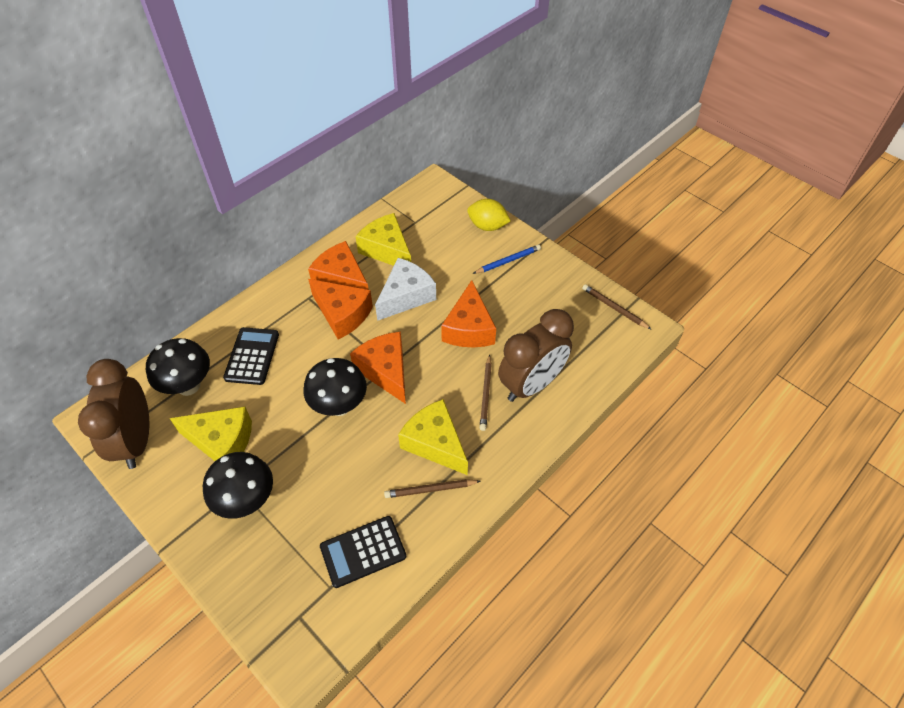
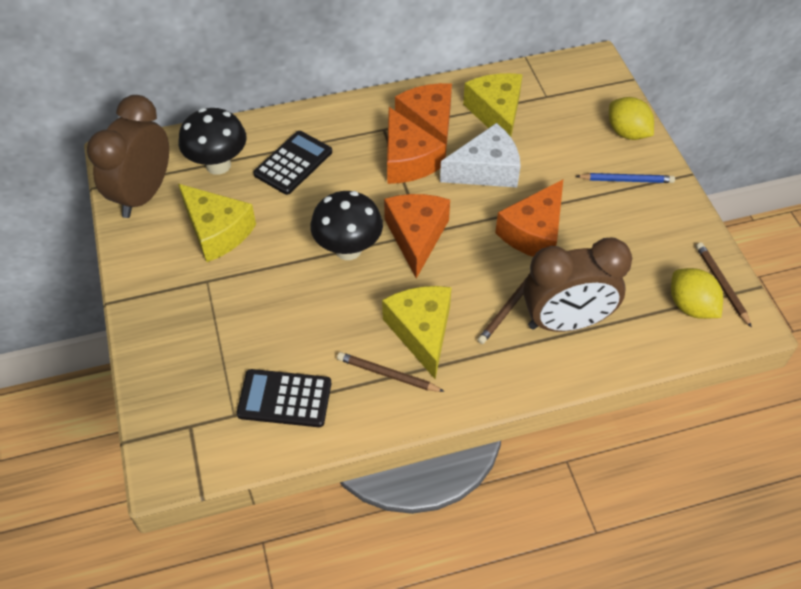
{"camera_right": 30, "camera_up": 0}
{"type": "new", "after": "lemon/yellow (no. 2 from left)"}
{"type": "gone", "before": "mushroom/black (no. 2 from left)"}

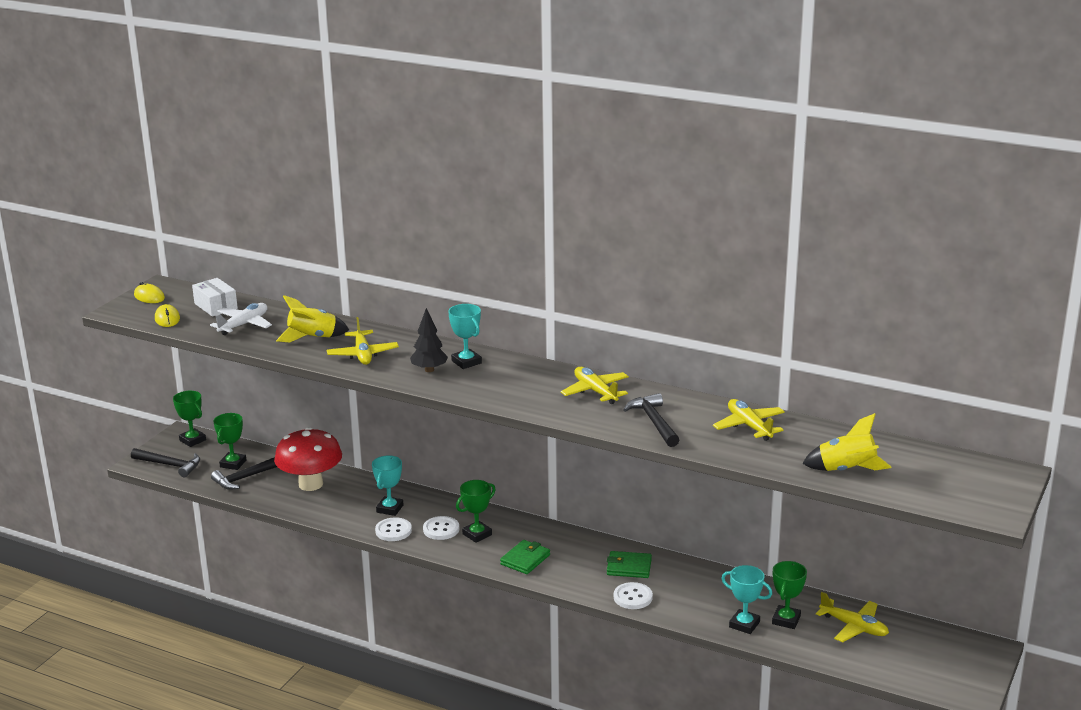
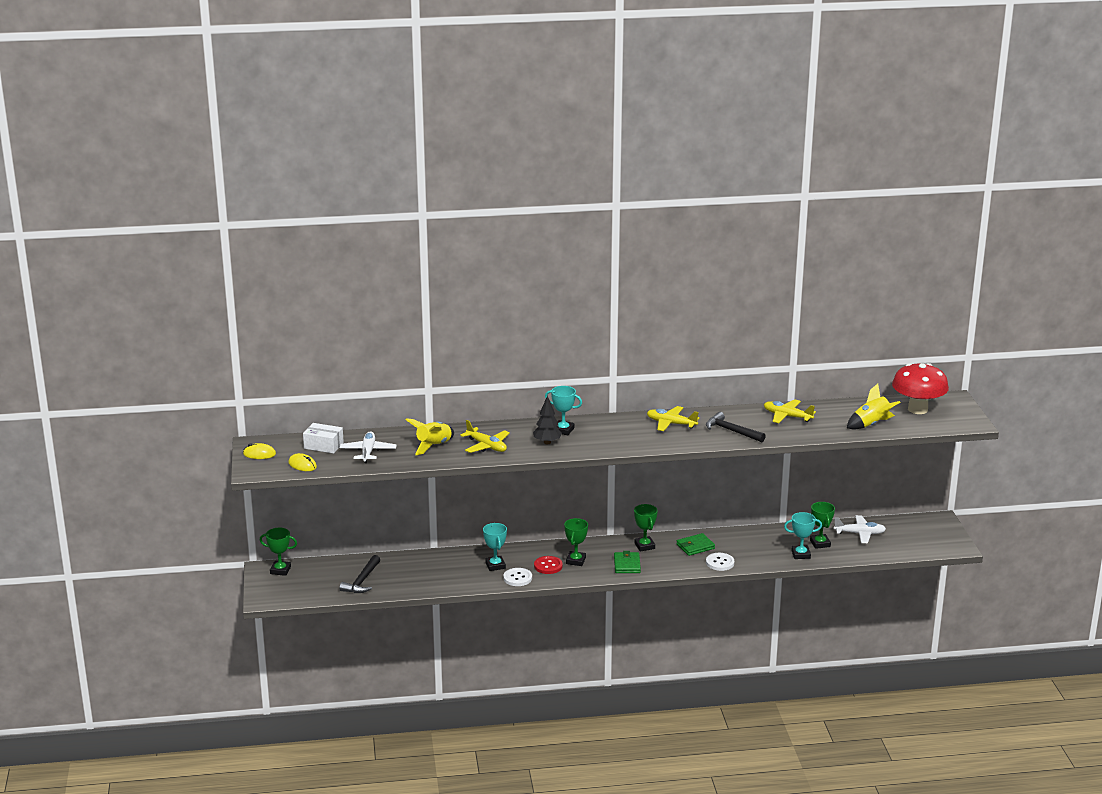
{"camera_right": -35, "camera_up": 0}
{"type": "repainted", "before": "button/white (no. 2 from left)", "after": "button/red"}
{"type": "shifted", "before": "trophy/green (no. 2 from left in the first image)", "after": "trophy/green (no. 3 from left)"}
{"type": "repainted", "before": "plane/yellow (no. 4 from left)", "after": "plane/white (no. 2 from left)"}
{"type": "shifted", "before": "mushroom/red"}
{"type": "gone", "before": "hammer/black (no. 1 from left)"}

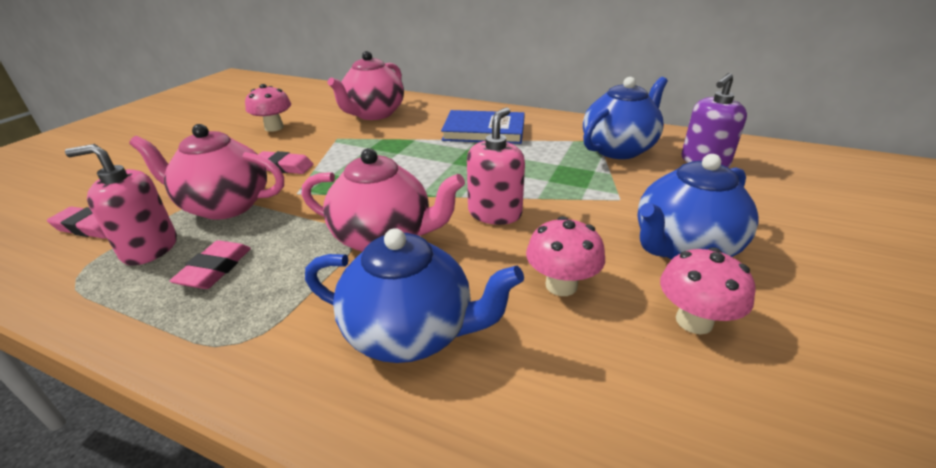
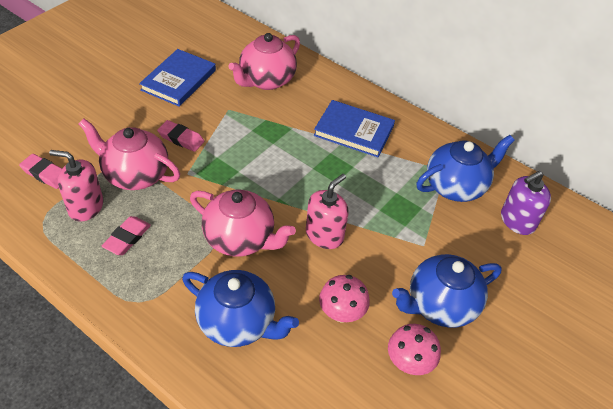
{"camera_right": 10, "camera_up": 15}
{"type": "swapped", "before": "mushroom/pink (no. 1 from left)", "after": "book/blue (no. 1 from left)"}

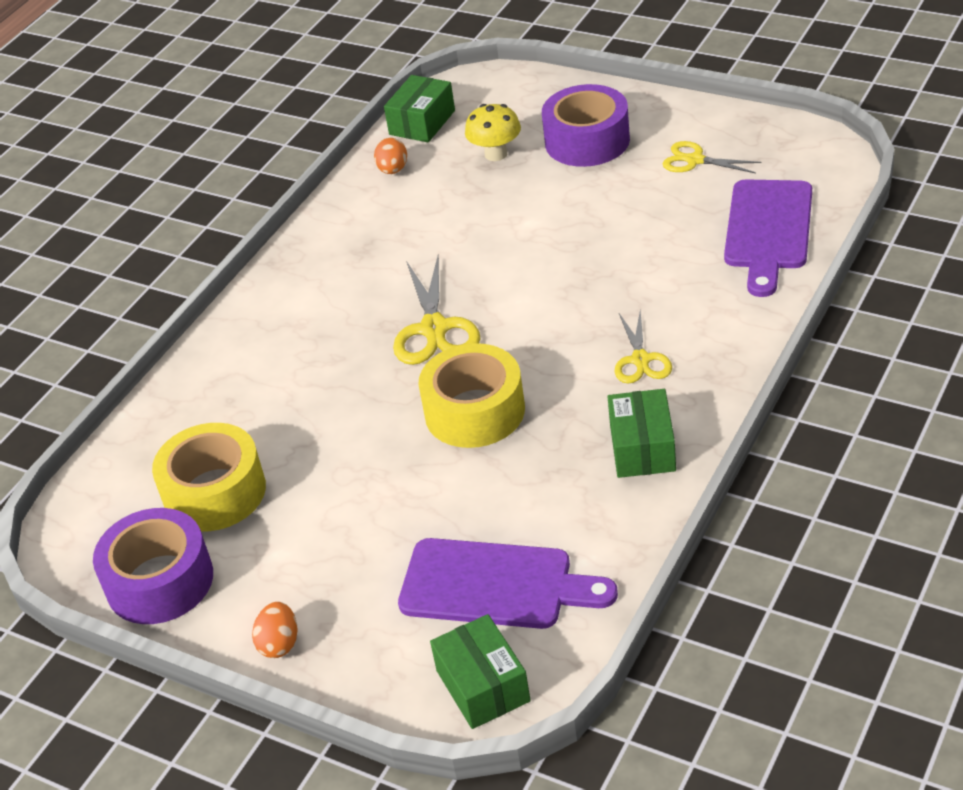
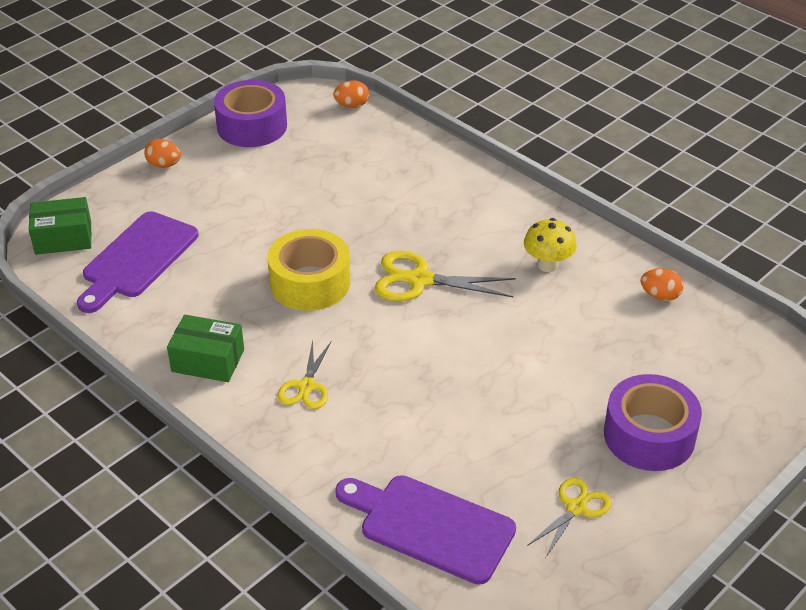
{"camera_right": 100, "camera_up": 0}
{"type": "rotated", "before": "scissors/yellow (no. 2 from left in the first image)", "turn": -90}
{"type": "new", "after": "egg/orange (no. 2 from left)"}
{"type": "shifted", "before": "mushroom/yellow"}
{"type": "gone", "before": "tape/yellow (no. 1 from left)"}
{"type": "gone", "before": "box/green (no. 1 from left)"}

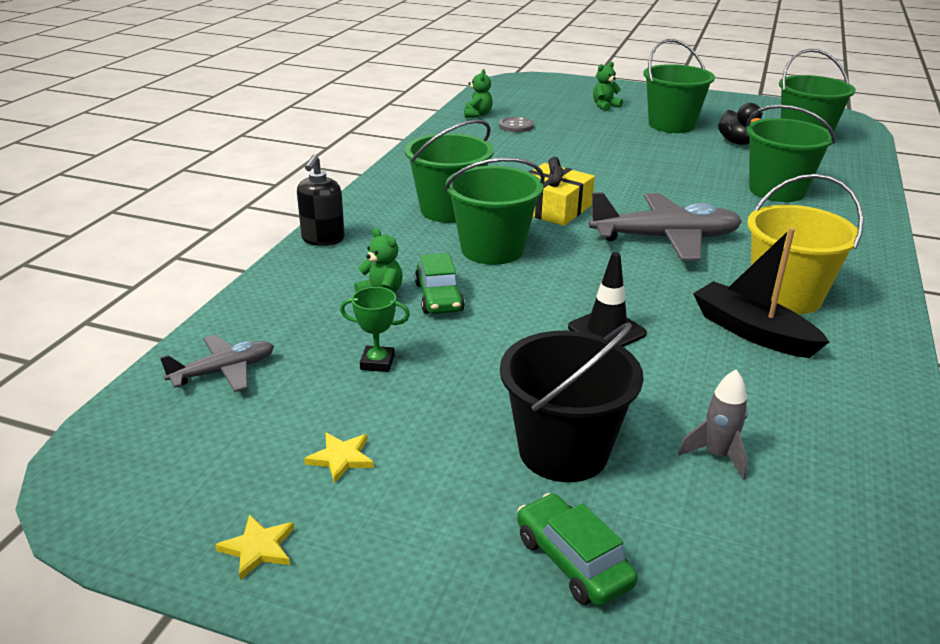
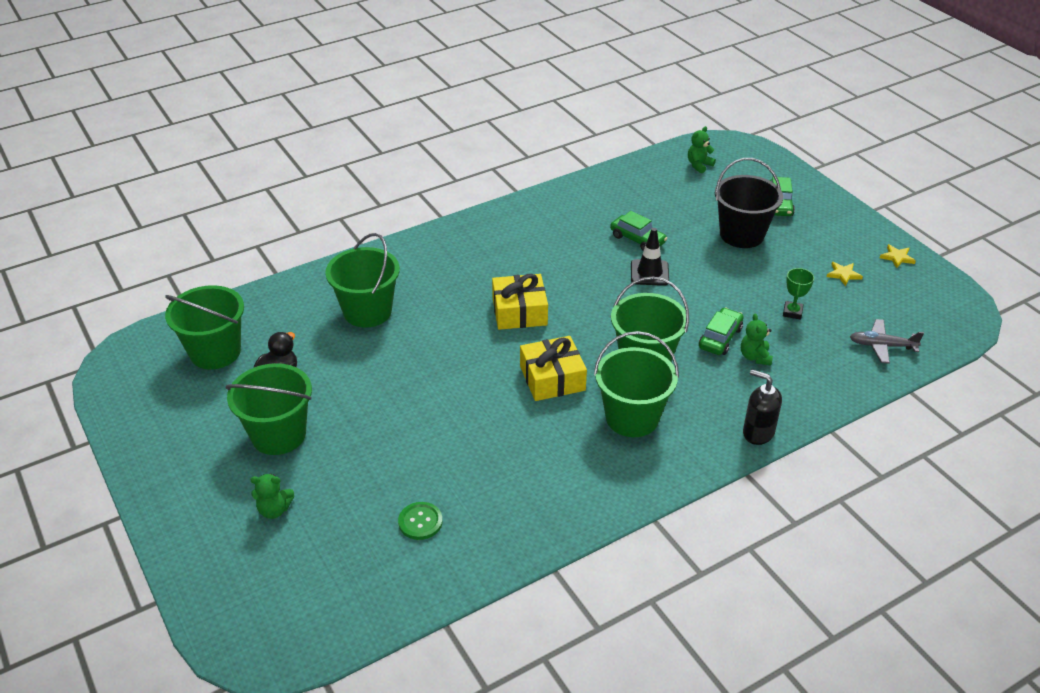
{"camera_right": -140, "camera_up": 10}
{"type": "repainted", "before": "button/grey", "after": "button/green"}
{"type": "swapped", "before": "plane/grey (no. 2 from left)", "after": "gift/yellow (no. 1 from left)"}
{"type": "new", "after": "car/green (no. 1 from left)"}
{"type": "shifted", "before": "teddy bear/green (no. 2 from left)"}
{"type": "rotated", "before": "soap dispenser/black", "turn": -105}
{"type": "rotated", "before": "trophy/green", "turn": 60}
{"type": "gone", "before": "rocket/grey"}
{"type": "gone", "before": "boat/black"}
{"type": "gone", "before": "bucket/yellow"}

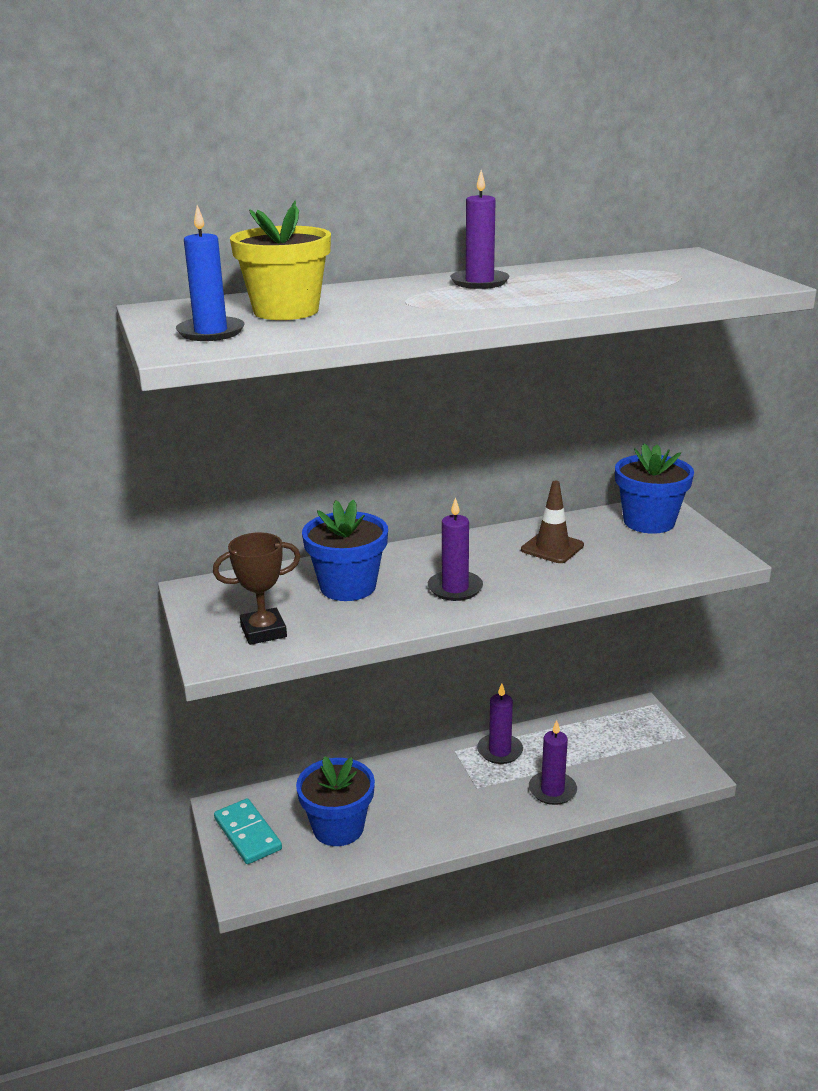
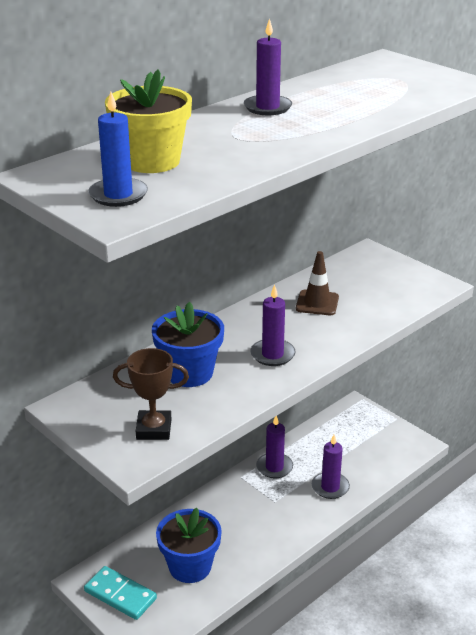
{"camera_right": -25, "camera_up": 5}
{"type": "rotated", "before": "trophy/brown", "turn": 45}
{"type": "gone", "before": "flower pot/blue (no. 3 from left)"}

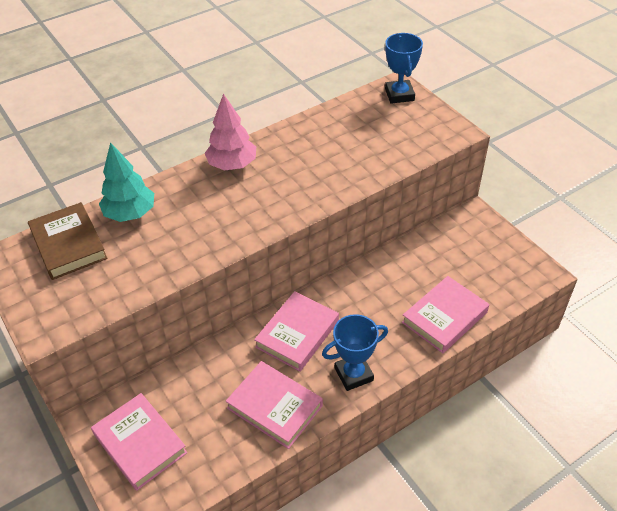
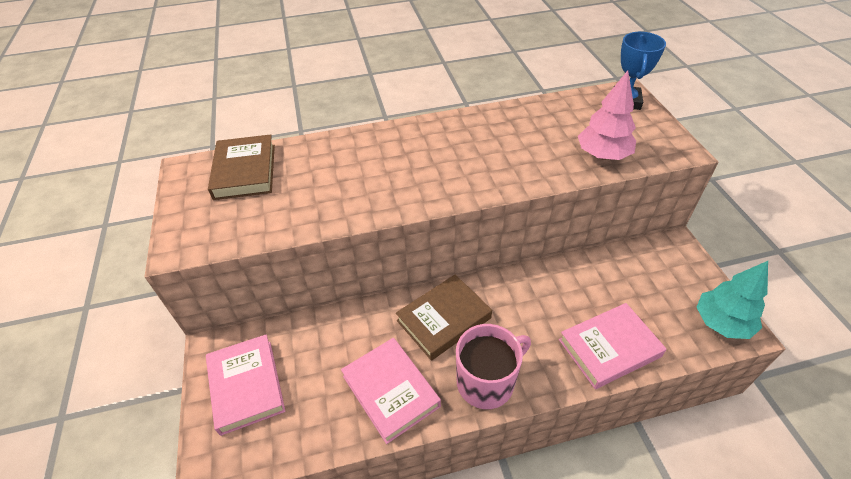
{"camera_right": 20, "camera_up": 0}
{"type": "repainted", "before": "book/pink (no. 3 from left)", "after": "book/brown (no. 2 from left)"}
{"type": "swapped", "before": "trophy/blue (no. 1 from left)", "after": "mug/pink"}
{"type": "shifted", "before": "tree/pink"}
{"type": "shifted", "before": "tree/turquoise"}

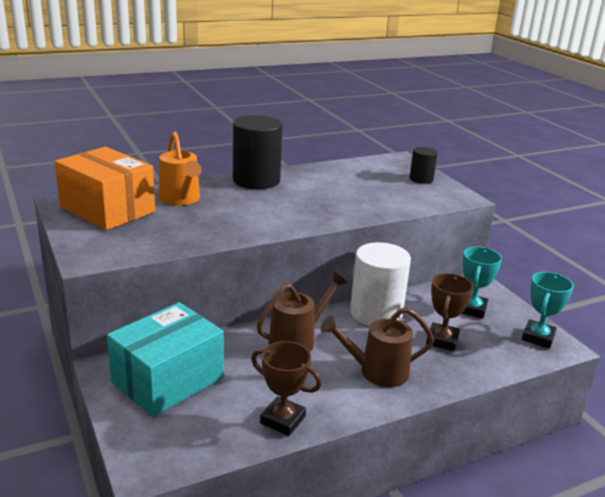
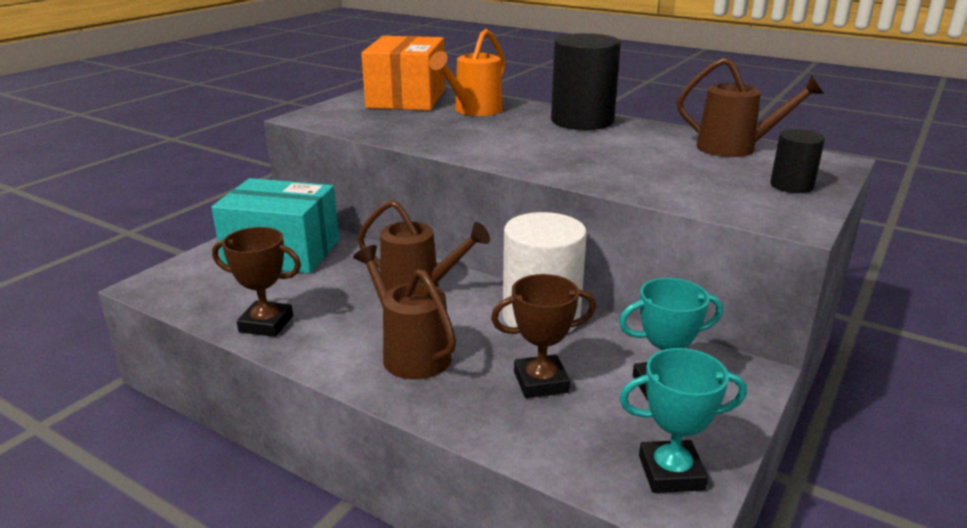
{"camera_right": 60, "camera_up": 0}
{"type": "rotated", "before": "trophy/brown (no. 1 from left)", "turn": -75}
{"type": "new", "after": "watering can/brown (no. 3 from left)"}

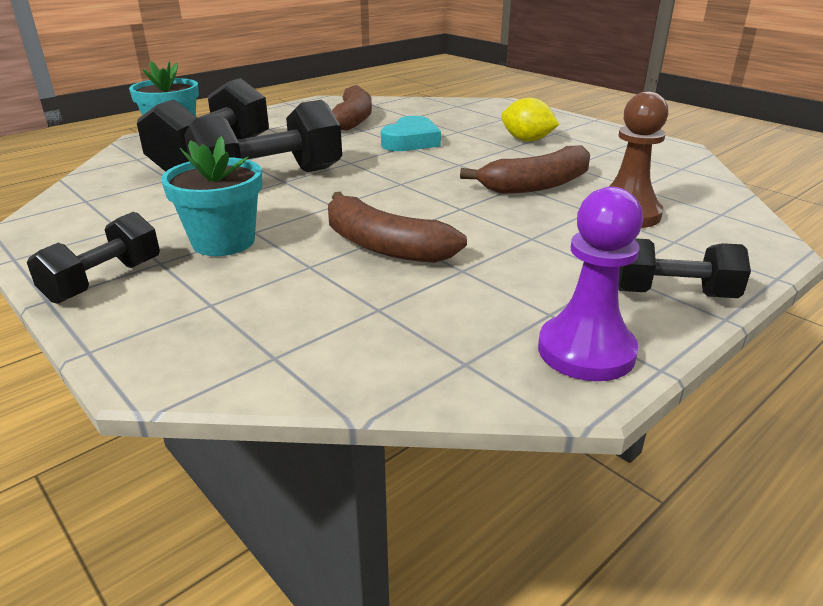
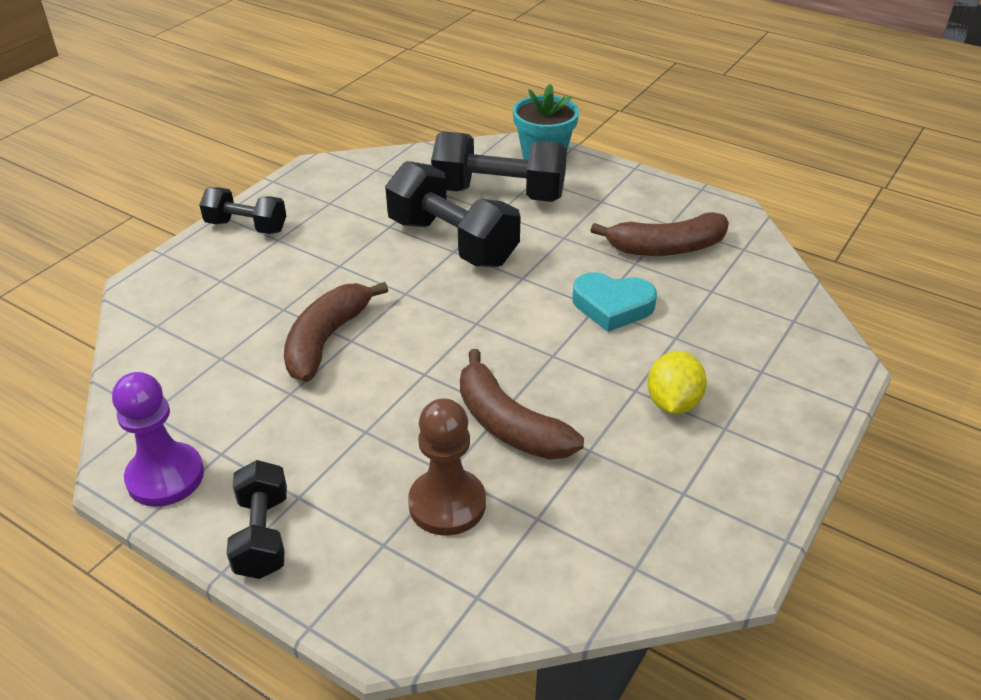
{"camera_right": 75, "camera_up": 10}
{"type": "gone", "before": "flower pot/turquoise (no. 2 from left)"}

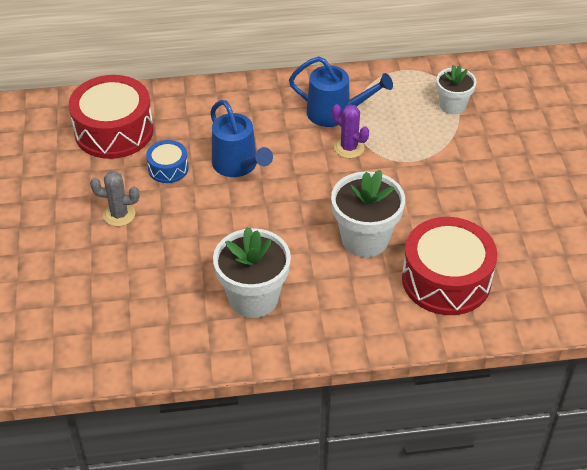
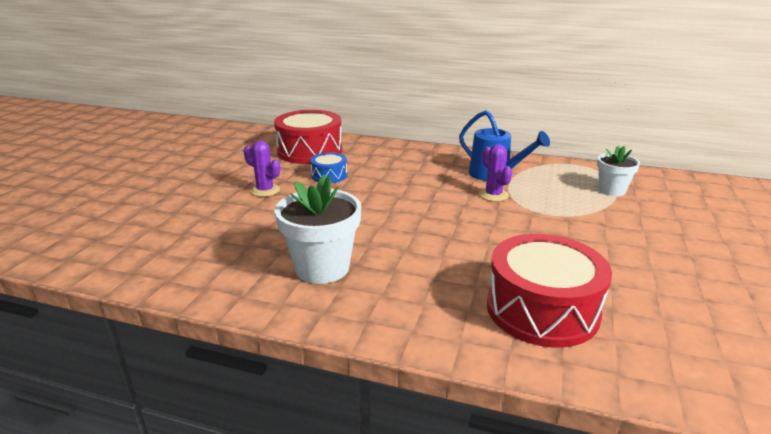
{"camera_right": 25, "camera_up": -20}
{"type": "repainted", "before": "cactus/grey", "after": "cactus/purple (no. 1 from left)"}
{"type": "gone", "before": "watering can/blue (no. 1 from left)"}
{"type": "gone", "before": "flower pot/white (no. 2 from left)"}

